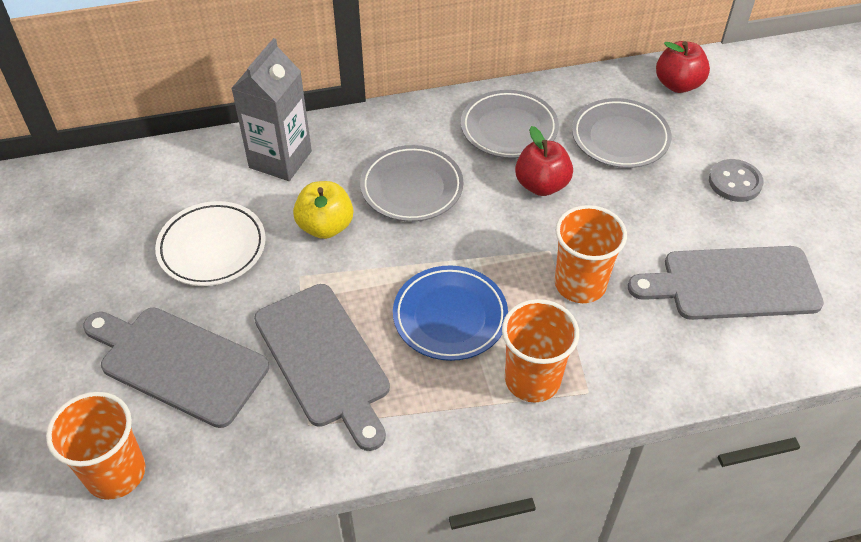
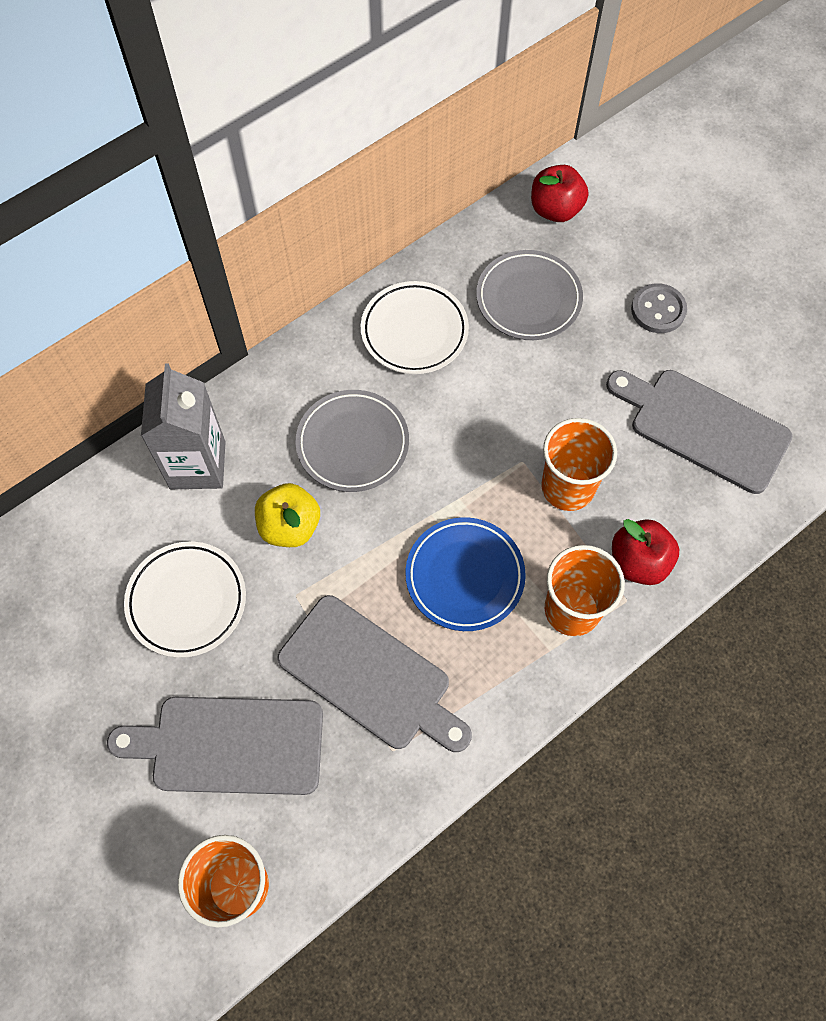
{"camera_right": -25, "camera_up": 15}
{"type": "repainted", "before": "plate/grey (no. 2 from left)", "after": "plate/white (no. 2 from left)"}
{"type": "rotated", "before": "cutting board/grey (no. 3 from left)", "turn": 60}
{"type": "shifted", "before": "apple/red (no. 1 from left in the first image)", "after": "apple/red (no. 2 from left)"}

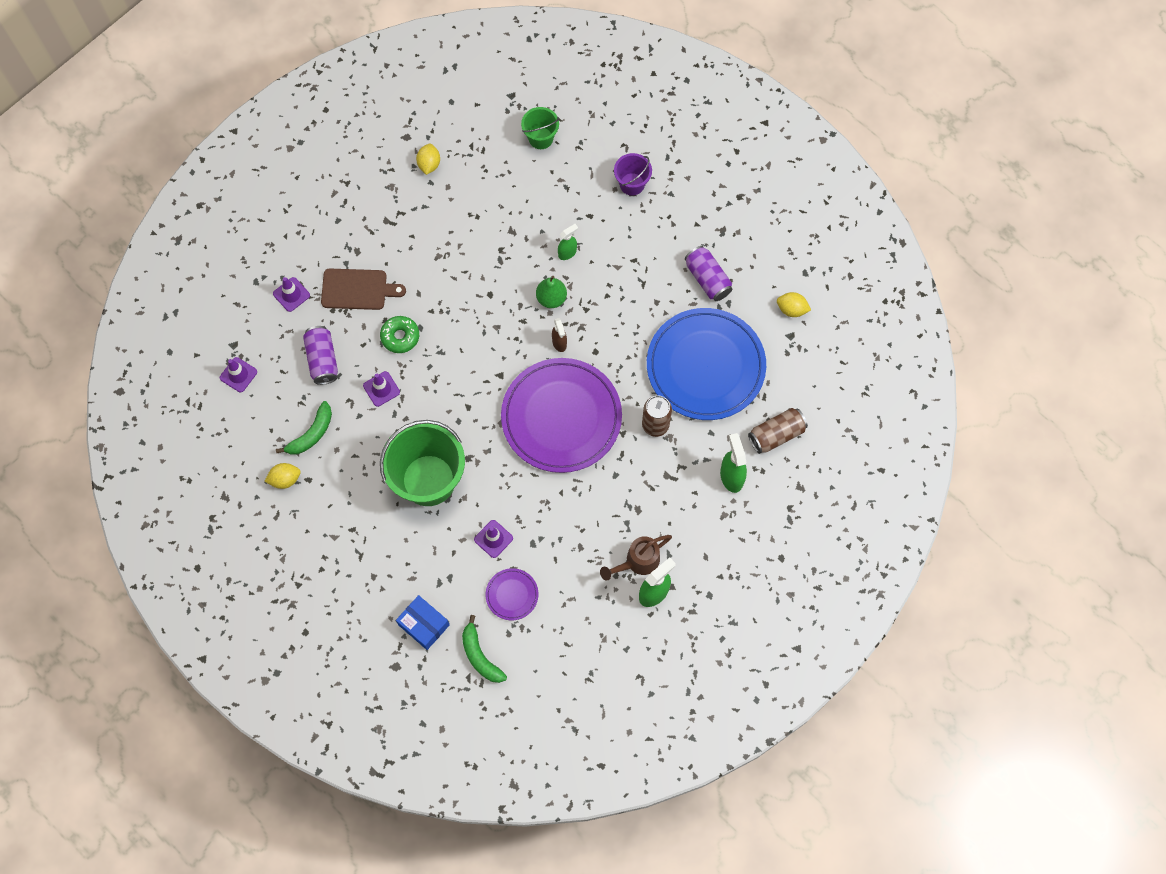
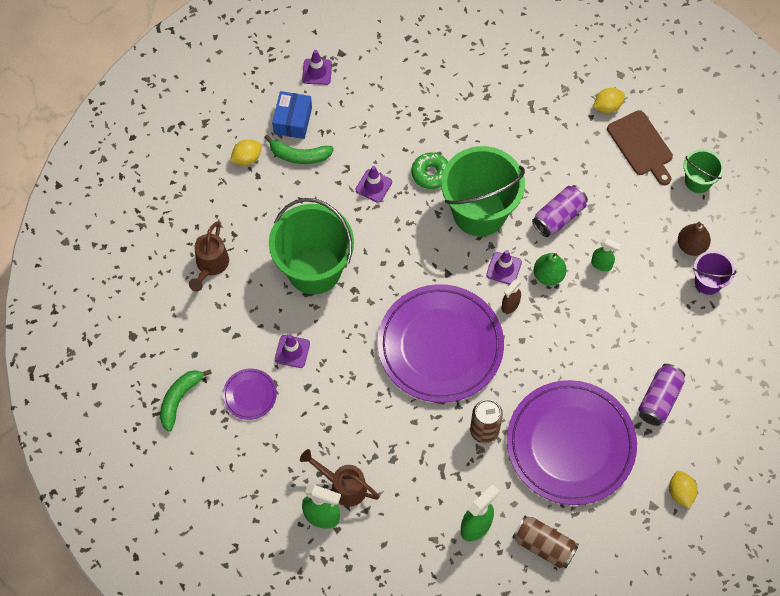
{"camera_right": 60, "camera_up": -5}
{"type": "new", "after": "watering can/brown (no. 1 from left)"}
{"type": "rotated", "before": "lemon/yellow (no. 1 from left)", "turn": -75}
{"type": "shifted", "before": "box/blue"}
{"type": "new", "after": "bucket/green (no. 2 from left)"}
{"type": "shifted", "before": "traffic cone/purple (no. 2 from left in the first image)", "after": "traffic cone/purple (no. 4 from left)"}
{"type": "repainted", "before": "plate/blue", "after": "plate/purple (no. 3 from left)"}
{"type": "shifted", "before": "can/purple (no. 1 from left)"}
{"type": "shifted", "before": "cutting board/brown"}
{"type": "new", "after": "pear/brown"}

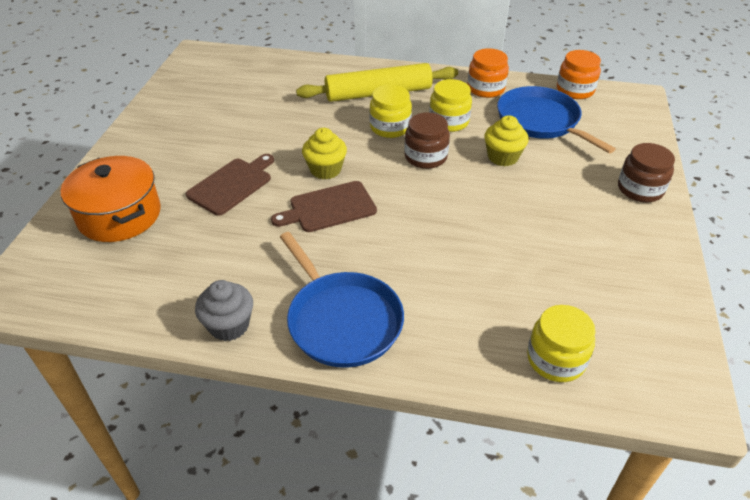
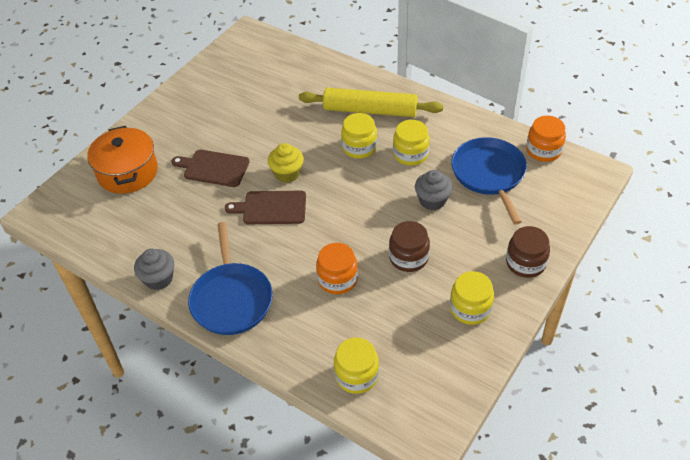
{"camera_right": 25, "camera_up": 5}
{"type": "rotated", "before": "cutting board/brown (no. 1 from left)", "turn": -135}
{"type": "shifted", "before": "jar/orange (no. 1 from left)"}
{"type": "shifted", "before": "jar/brown (no. 1 from left)"}
{"type": "repainted", "before": "cupcake/yellow (no. 2 from left)", "after": "cupcake/grey (no. 2 from left)"}
{"type": "new", "after": "jar/yellow (no. 4 from left)"}

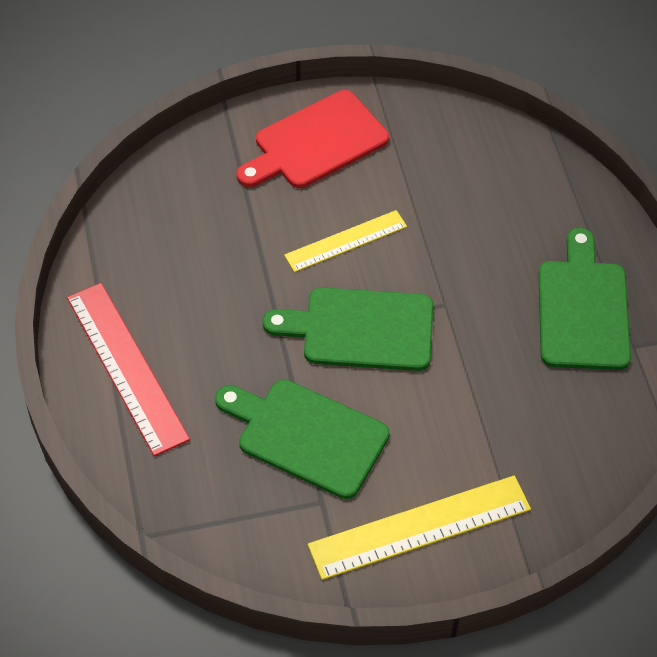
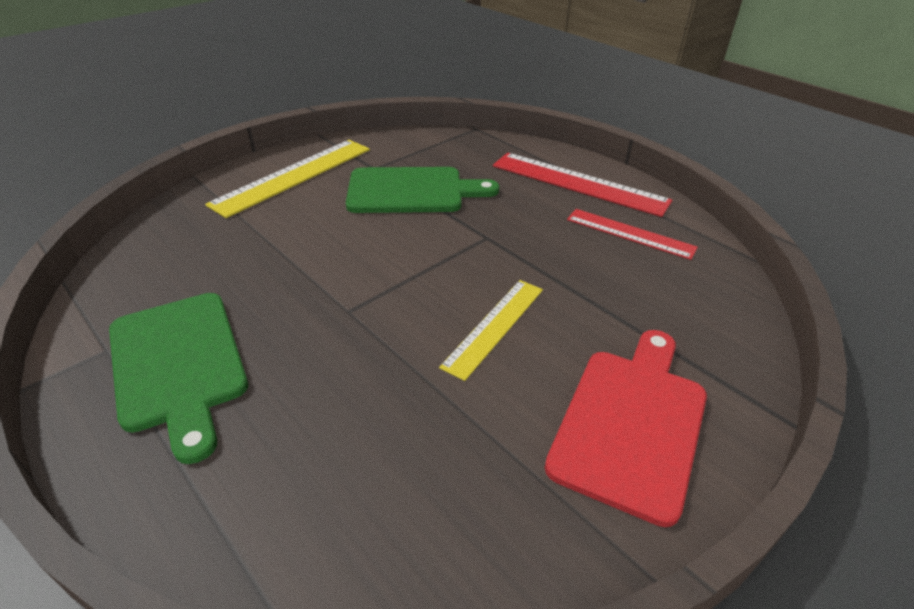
{"camera_right": 150, "camera_up": -15}
{"type": "new", "after": "ruler/red (no. 2 from left)"}
{"type": "gone", "before": "cutting board/green (no. 2 from left)"}

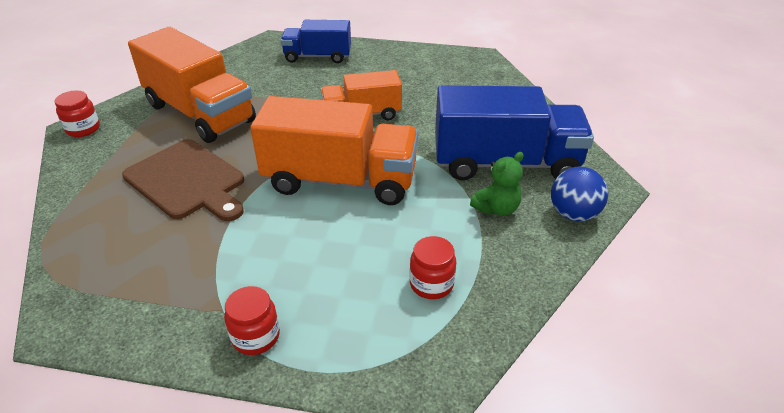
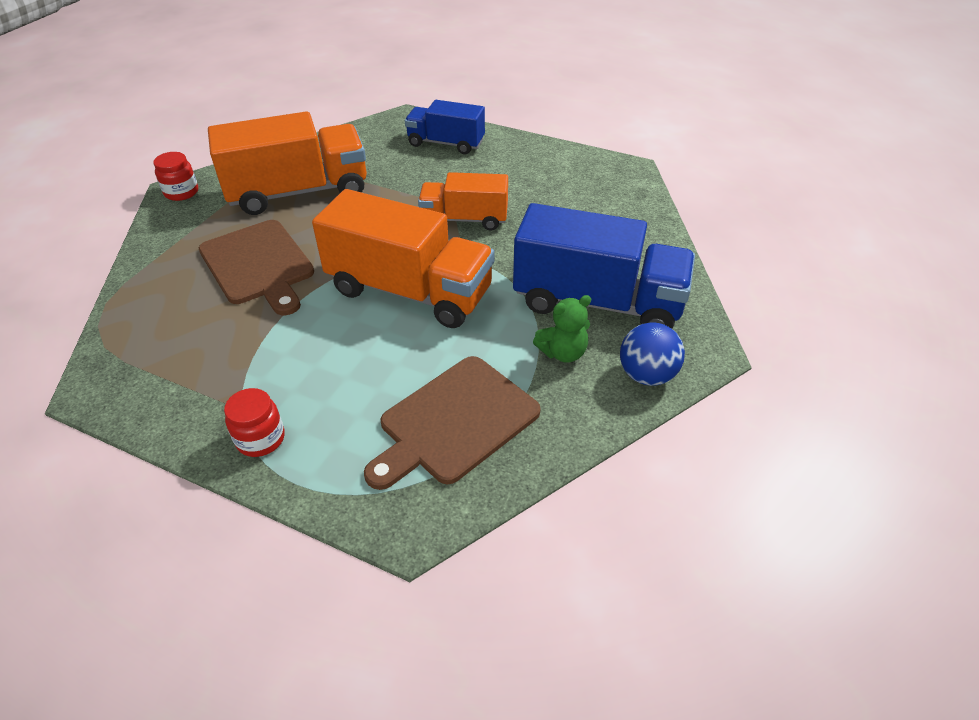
{"camera_right": 15, "camera_up": 5}
{"type": "rotated", "before": "truck/orange (no. 1 from left)", "turn": -75}
{"type": "swapped", "before": "jar/red (no. 3 from left)", "after": "cutting board/brown (no. 2 from left)"}

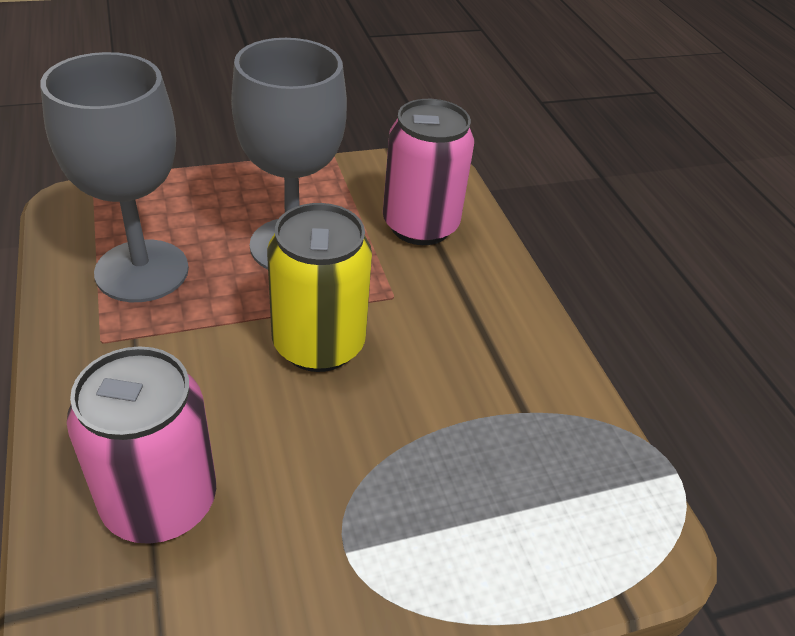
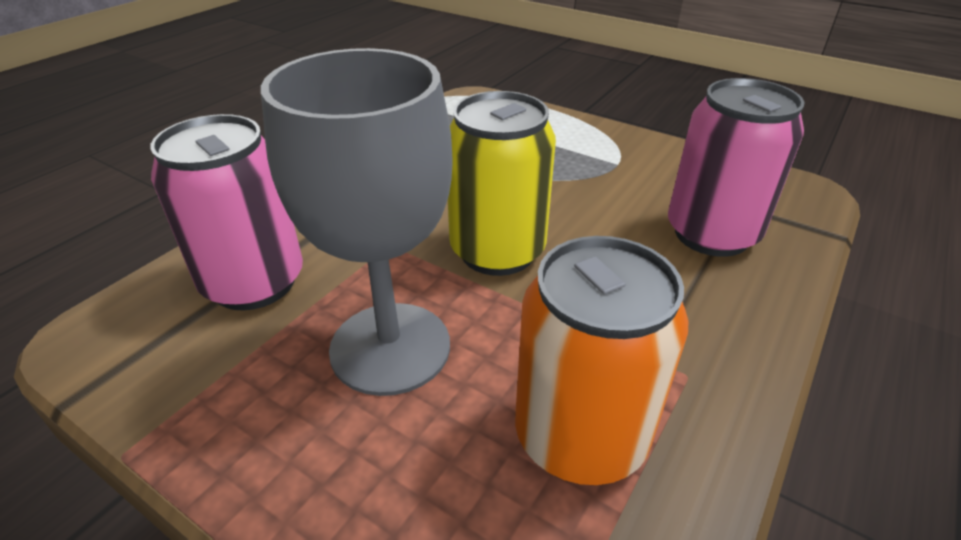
{"camera_right": -125, "camera_up": -5}
{"type": "swapped", "before": "goblet/grey (no. 1 from left)", "after": "can/orange"}

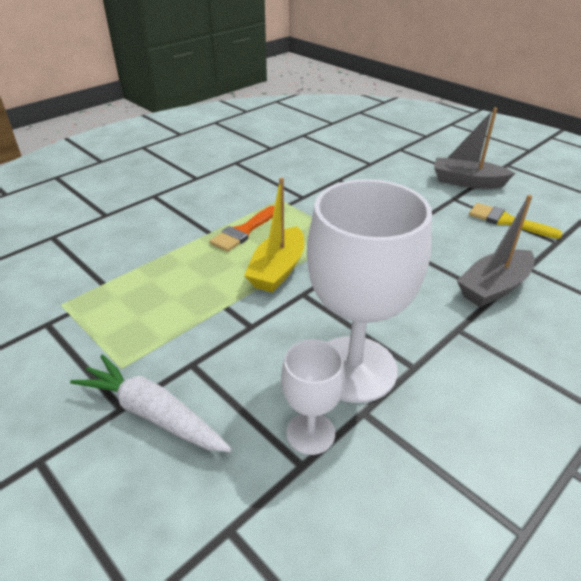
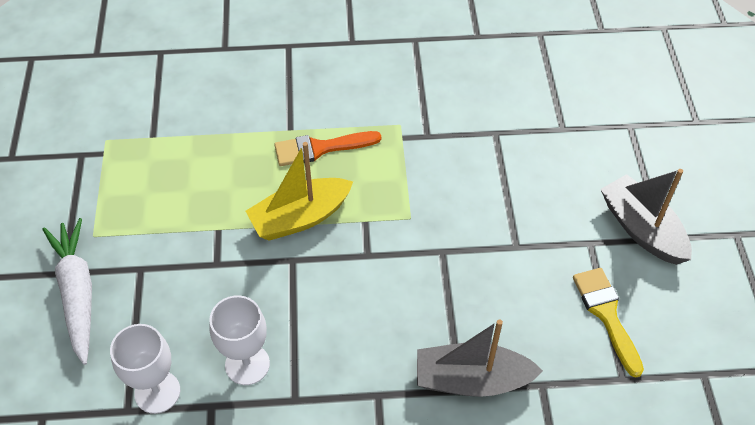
{"camera_right": 40, "camera_up": 15}
{"type": "scaled", "before": "goblet/white (no. 2 from left)", "scale": 0.51}

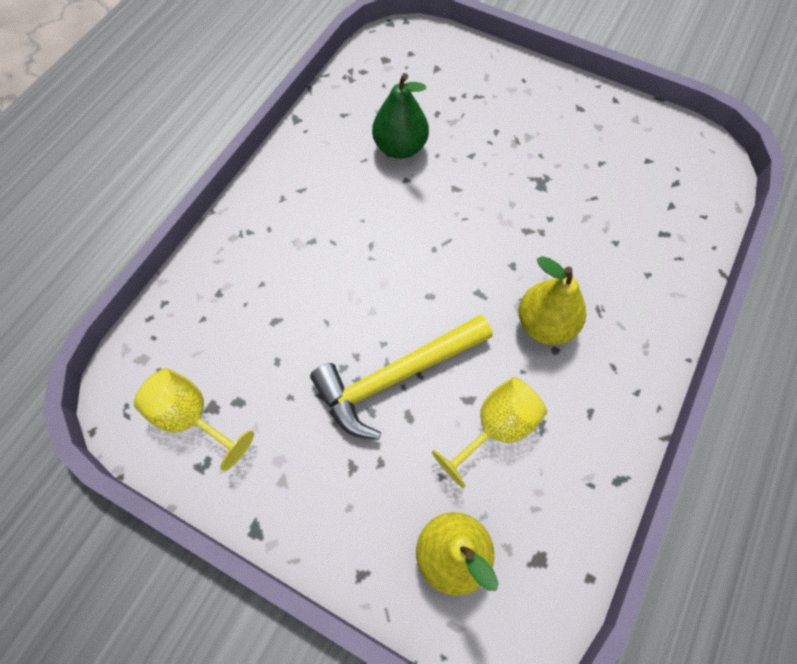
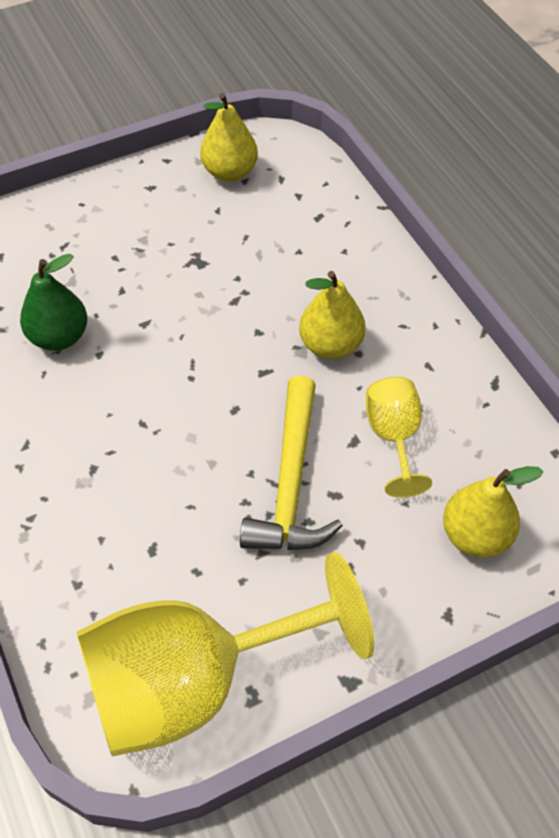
{"camera_right": -55, "camera_up": -10}
{"type": "scaled", "before": "goblet/yellow (no. 1 from left)", "scale": 2.05}
{"type": "new", "after": "pear/yellow (no. 1 from left)"}

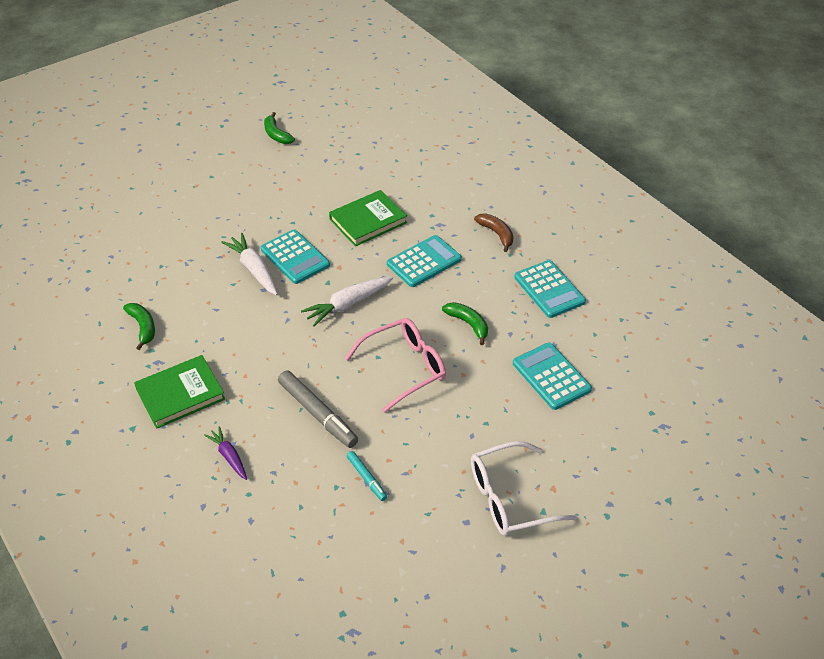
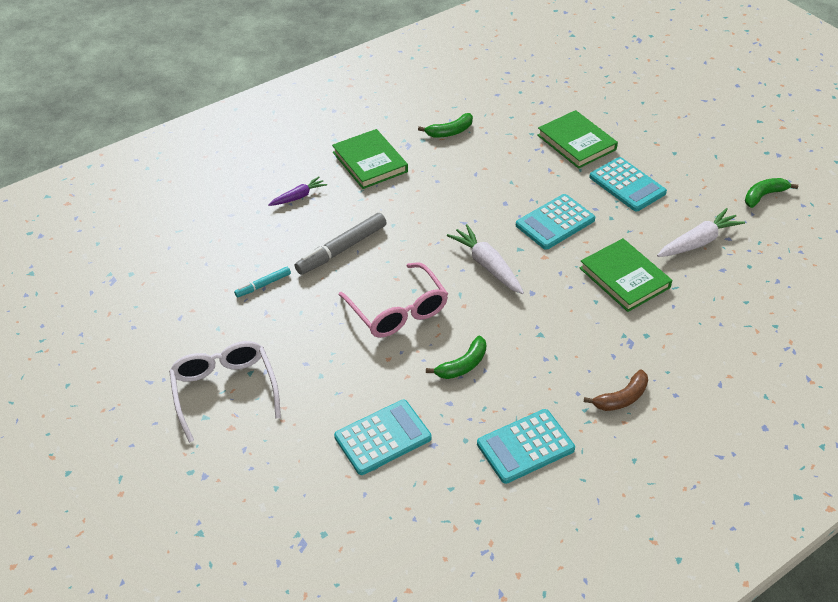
{"camera_right": 90, "camera_up": 0}
{"type": "new", "after": "book/green (no. 2 from left)"}
{"type": "shifted", "before": "calculator/turquoise (no. 2 from left in the first image)", "after": "calculator/turquoise (no. 4 from left)"}
{"type": "shifted", "before": "carrot/white (no. 1 from left in the first image)", "after": "carrot/white (no. 2 from left)"}

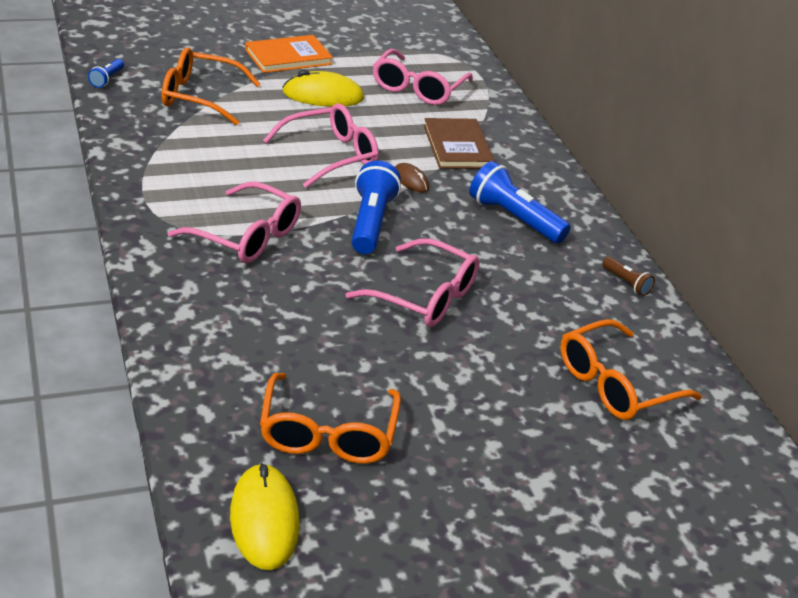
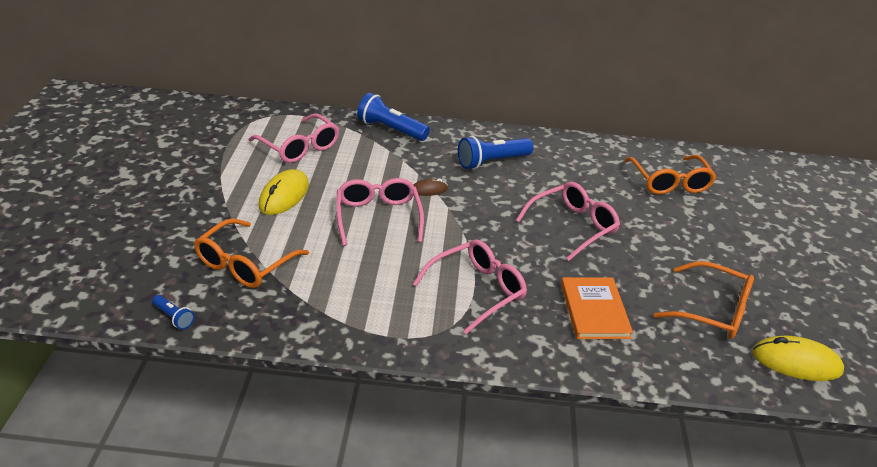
{"camera_right": -65, "camera_up": 0}
{"type": "shifted", "before": "flashlight/blue (no. 2 from left)"}
{"type": "shifted", "before": "book/orange"}
{"type": "gone", "before": "book/brown"}
{"type": "gone", "before": "flashlight/brown"}

